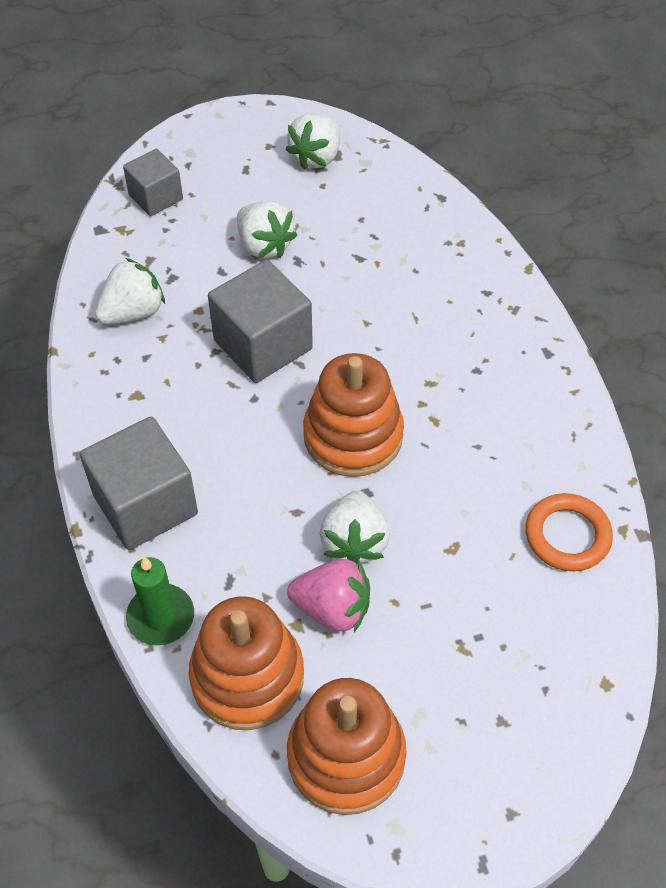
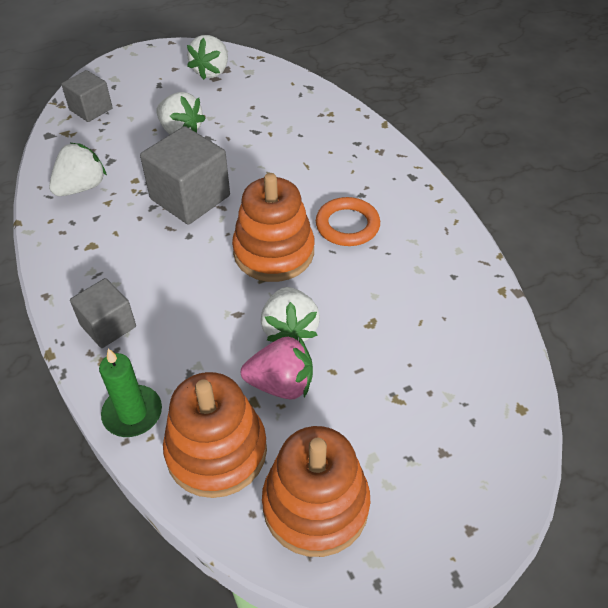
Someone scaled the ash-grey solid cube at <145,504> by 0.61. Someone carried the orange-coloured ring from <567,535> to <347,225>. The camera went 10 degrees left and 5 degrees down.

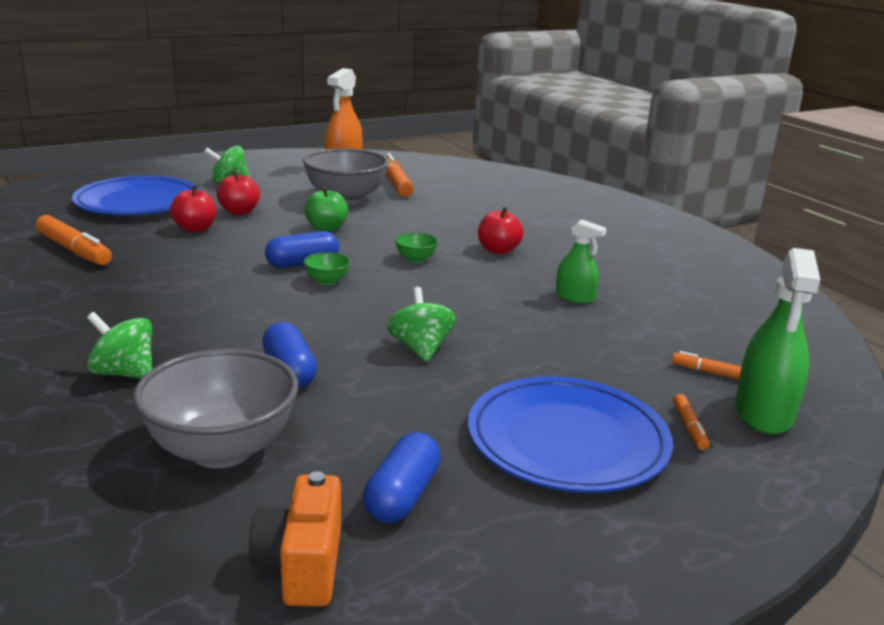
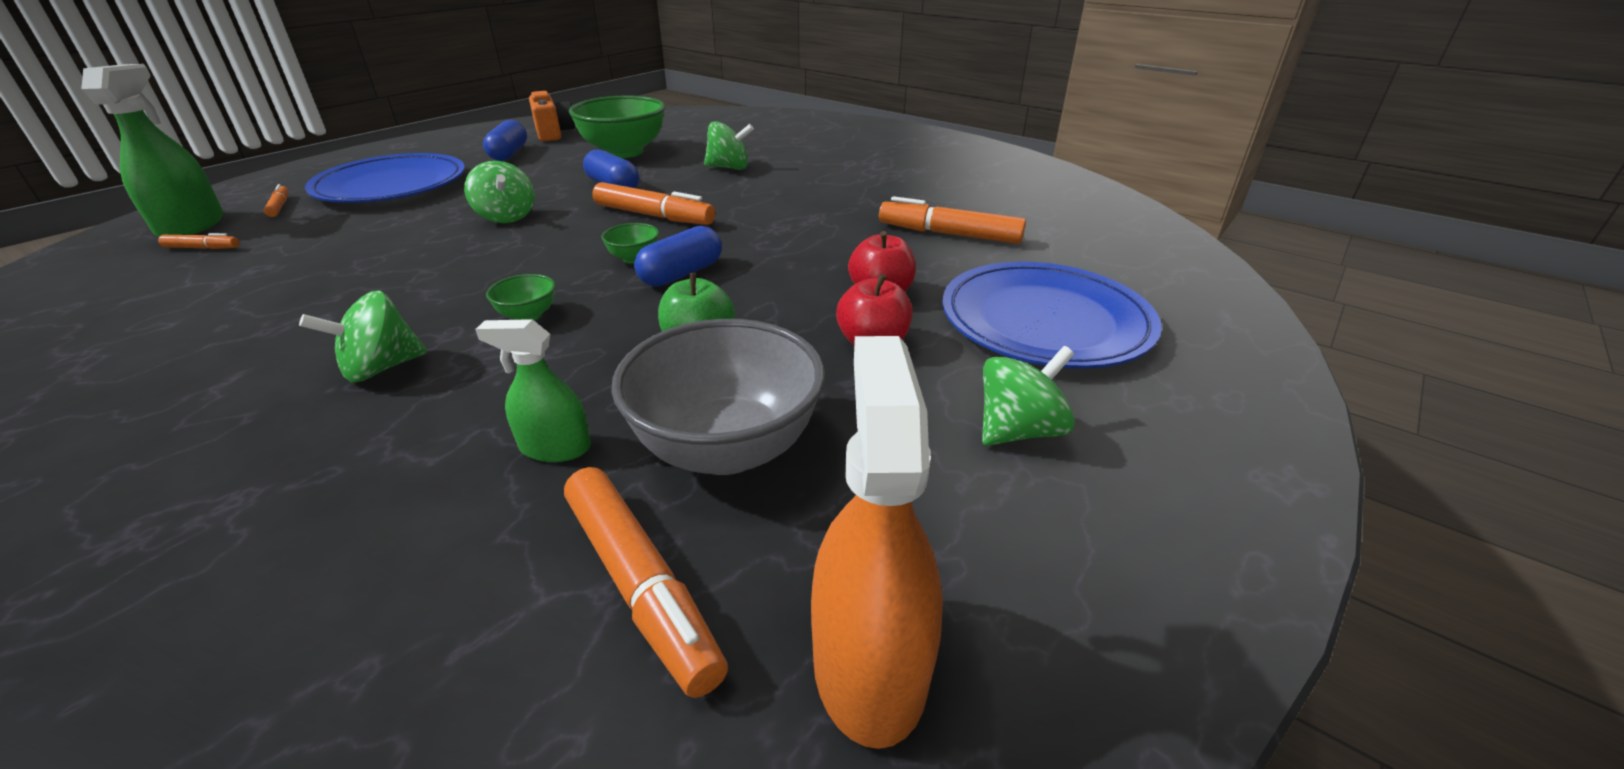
Someone repainted the ash-grey bowl at <222,450>, which became the leaf-green bowl at <624,152>. Someone swapped the red toy apple at <498,250> for the leaf-green toy top at <381,368>. Someone carried the leaf-green spray cleaner from <575,297> to <555,447>. Someone put down the orange-coloured marker pen at <654,216>. The camera went 160 degrees right and 10 degrees up.

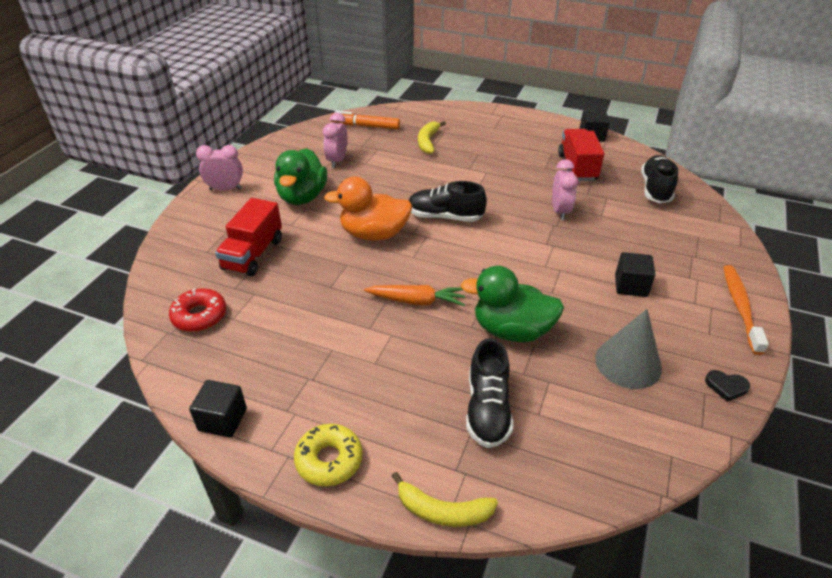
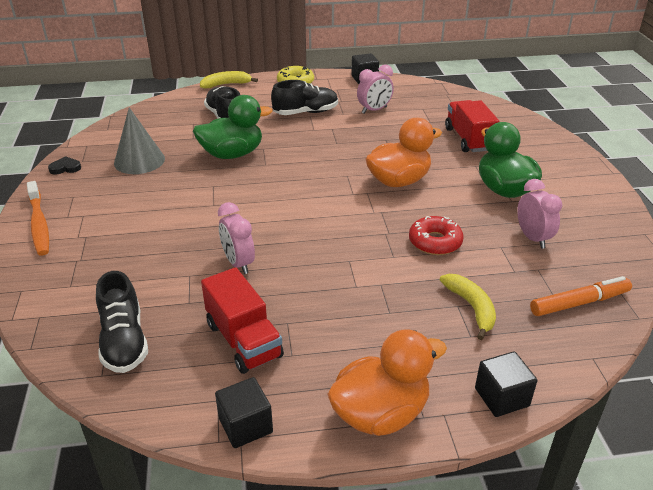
Someone carried the red doughnut from <199,316> to <435,242>. Someone carried the rosy bedside clock from <225,189> to <374,110>. Someone took away the orange-coloured carrot at <417,301>. Someone carried the black sneaker from <445,216> to <306,112>. Someone carried the black solid cube from <631,286> to <501,397>. Someone put down the orange-coloured rubber duck at <380,413>. The camera went 150 degrees right and 5 degrees down.

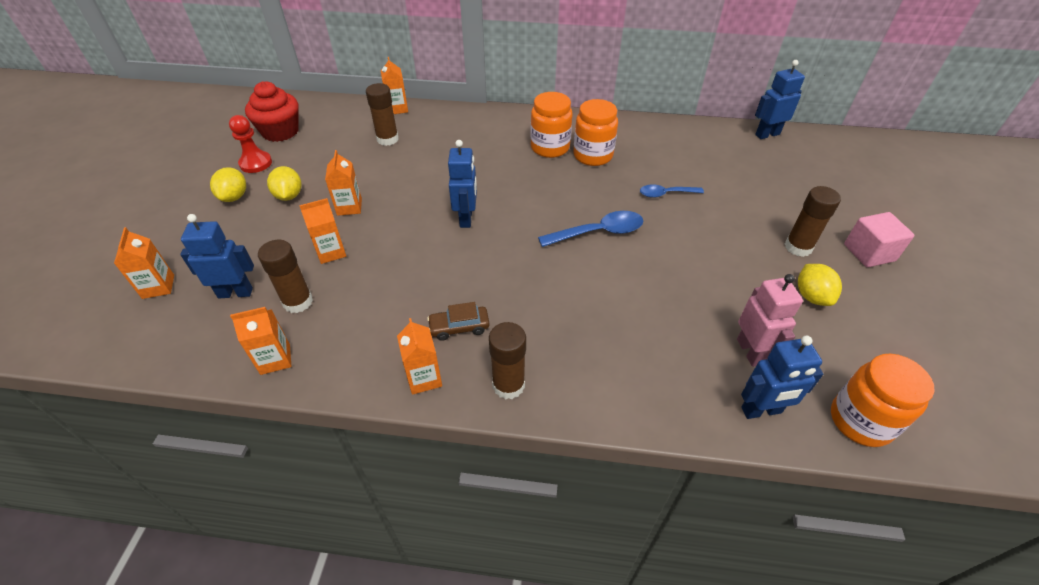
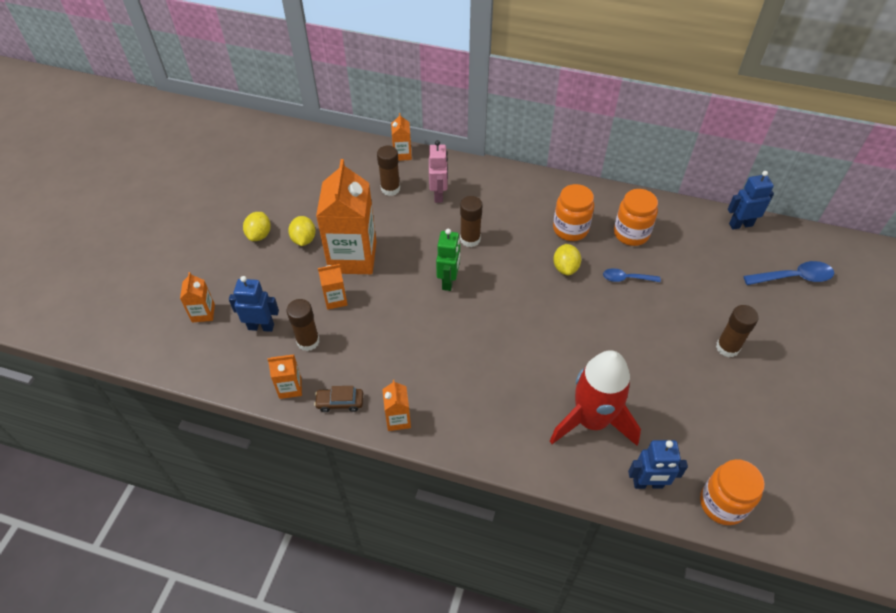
Someone took away the red chess pawn at <256,163>. Someone took away the red fairy cake at <280,132>. Someone scaled the orange-coloured carton at <349,207> by 2.21. Someone carried the brown car from <459,327> to <340,402>. Someone repainted the cobalt toy robot at <466,218>, which became the leaf-green toy robot at <448,281>. Someone carried the brown glue from <508,385> to <470,239>. Someone carried the orange-coloured jam jar from <550,148> to <631,233>. Someone carried the cobalt tablespoon from <598,232> to <793,277>. Someone carried the rosy toy robot from <750,351> to <439,195>. Someone carried the yellow toy lemon from <811,296> to <565,268>. Someone took away the rosy solid cube at <869,253>. Someone put down the red spaceship at <591,421>. The camera went 10 degrees right and 5 degrees up.

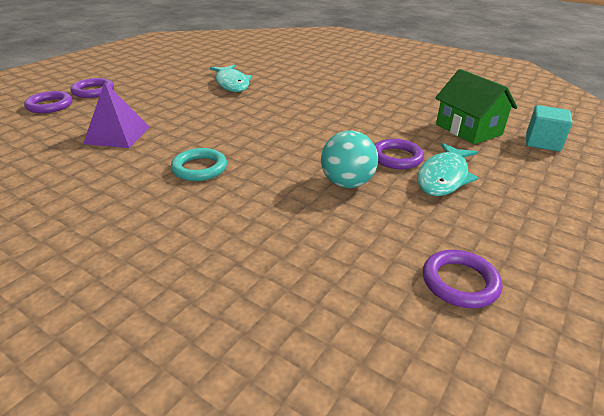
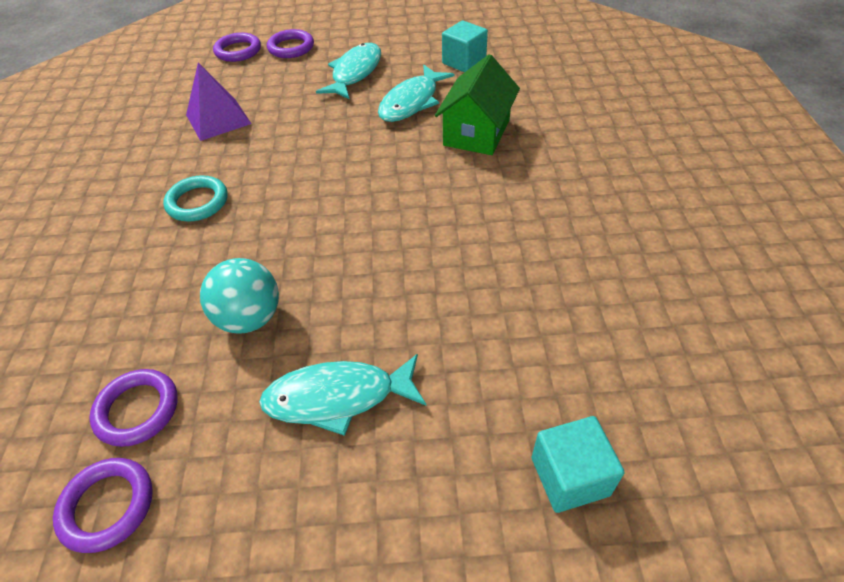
Someone carried the violet ring from <396,158> to <137,410>. Someone carried the leaf-green house from <468,129> to <476,132>. Someone put down the turquoise toy fish at <355,73>. Someone put down the turquoise solid cube at <464,62>. The camera went 55 degrees right and 15 degrees up.

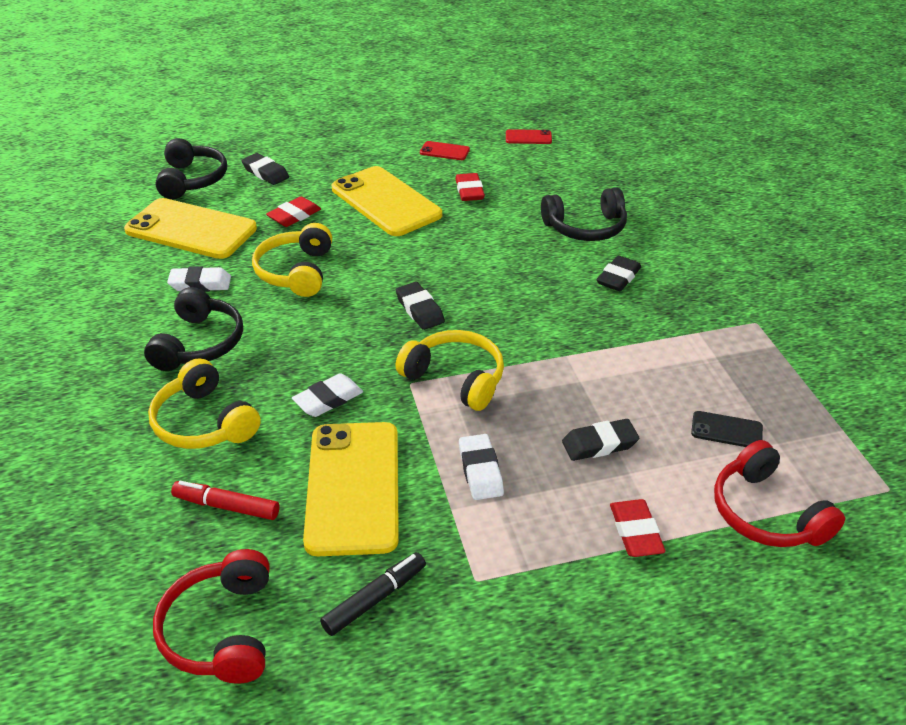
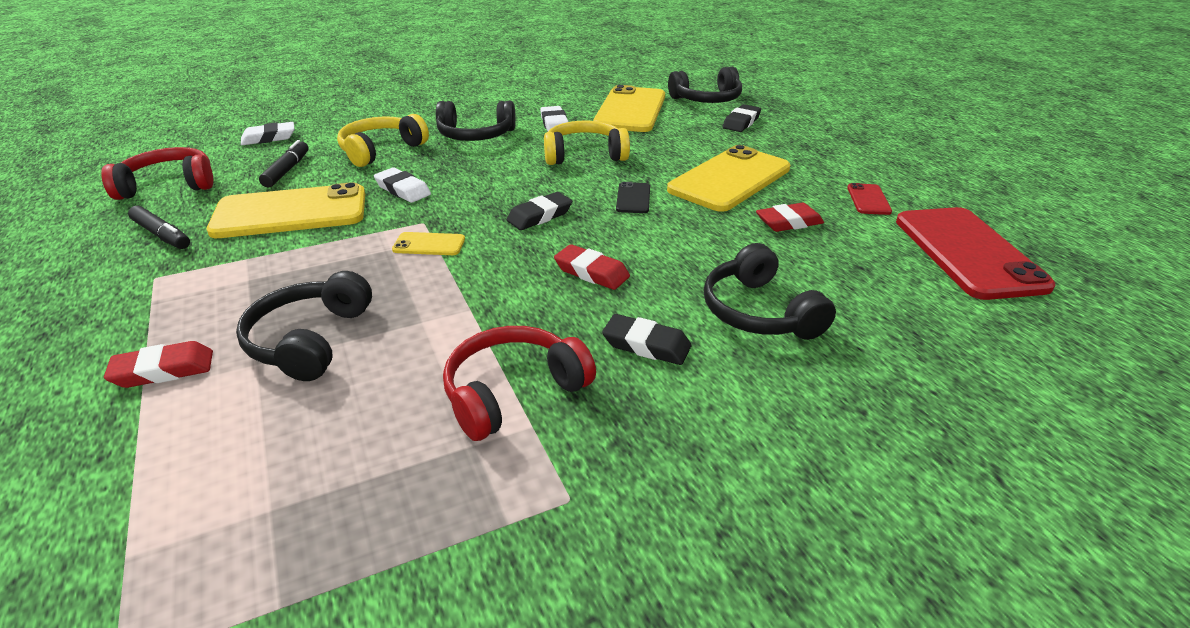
Someone repainted the red marker pen at <227,506>, which became the black marker pen at <287,170>. Someone carried the red gum eraser from <294,216> to <591,272>. Someone swapped the yellow headset at <455,378> for the yellow mobile phone at <429,244>. Someone carried the pure white gum eraser from <480,471> to <269,138>. Someone scaled the red mobile phone at <528,137> by 2.30. Someone swapped the black gum eraser at <599,444> for the black headset at <310,340>. Someone carried the black mobile phone from <726,430> to <633,198>. Someone carried the red headset from <766,513> to <513,392>. The camera went 80 degrees right and 5 degrees down.

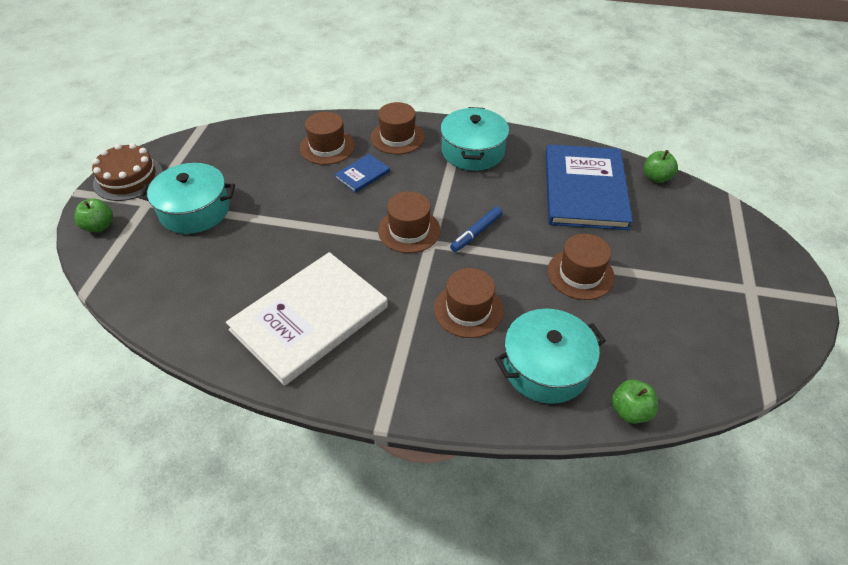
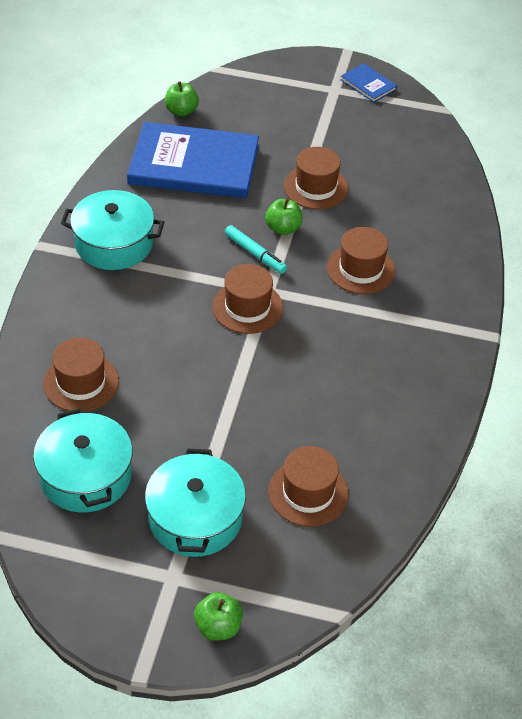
Someone took away the brown layer cake at <128,178>. Someone took away the pure white hardback at <309,318>. Someone carried the cobalt hardback from <362,174> to <368,84>. Someone carried the brown tall hat from <397,137> to <308,492>. Someone repainted the cobalt marker pen at <476,233>, which became the turquoise marker pen at <255,254>. Someone carried the turquoise stockpot from <546,367> to <86,475>. Someone carried the leaf-green toy apple from <630,411> to <283,228>. The camera went 90 degrees left and 0 degrees up.

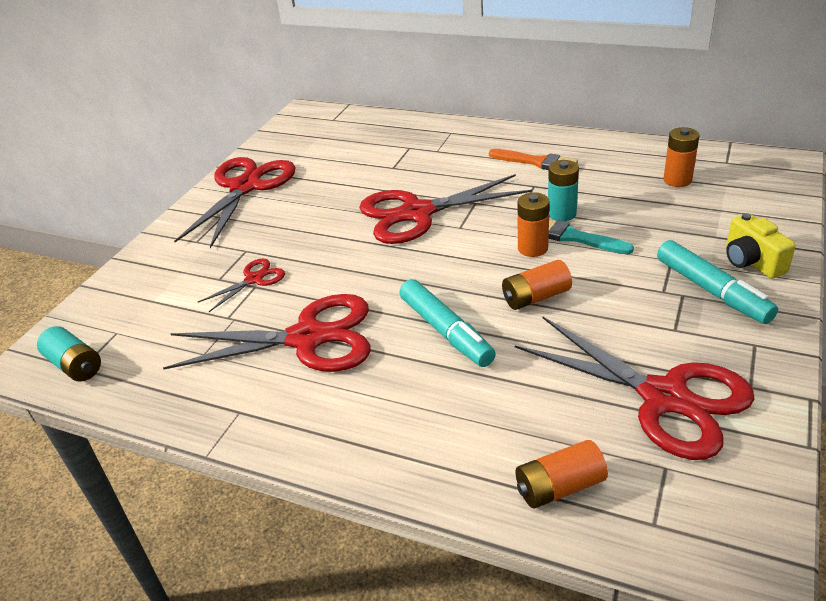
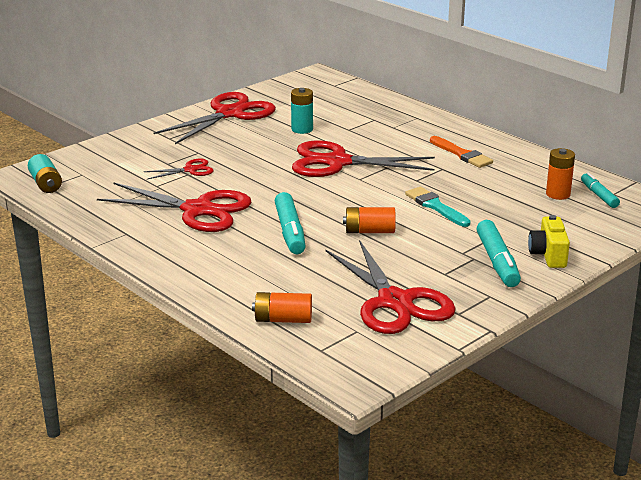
Someone took away the orange-coloured power cell at <532,248>. Someone carried the turquoise power cell from <561,213> to <302,129>. Someone put down the turquoise marker pen at <599,195>. The camera went 20 degrees right and 10 degrees down.

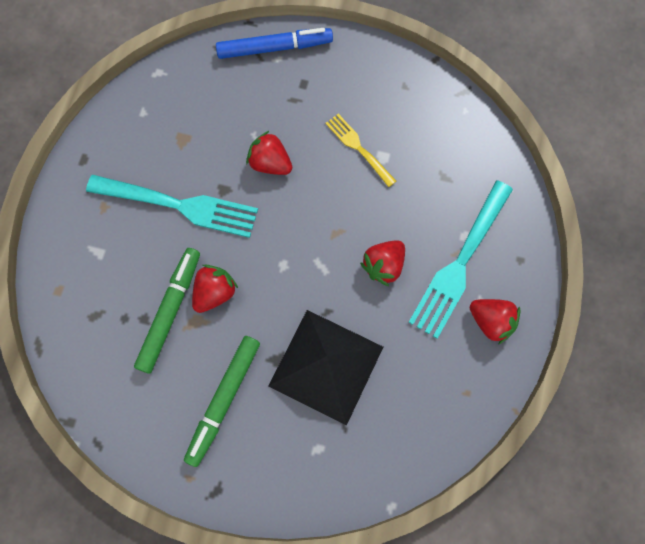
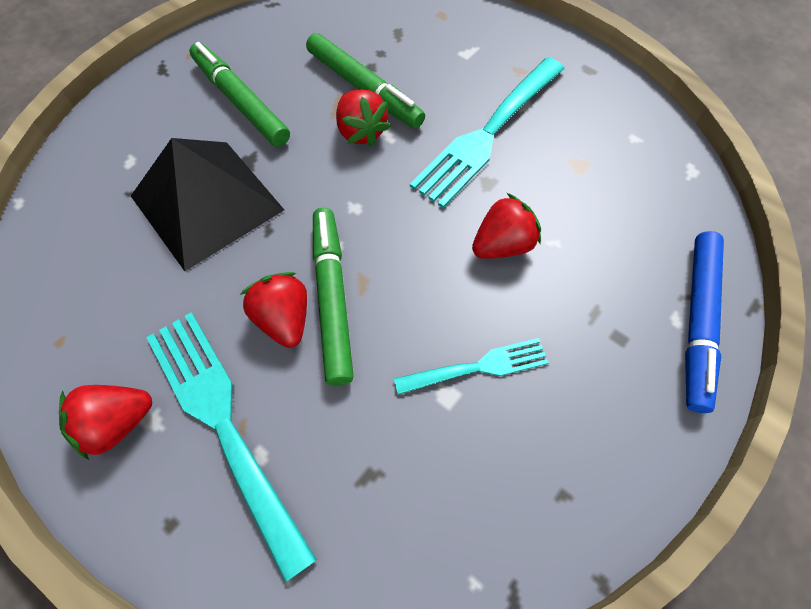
Someone repainted the yellow fork at <359,148>, which became the turquoise fork at <476,368>. Someone put down the leaf-green marker pen at <332,298>. The camera went 115 degrees right and 10 degrees down.

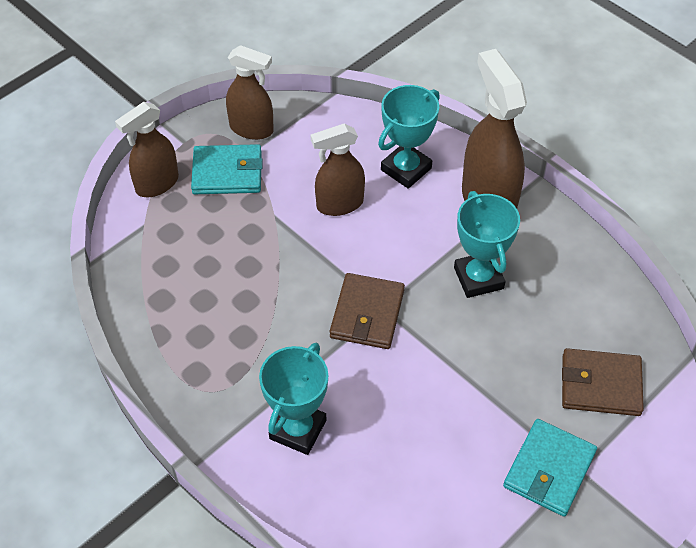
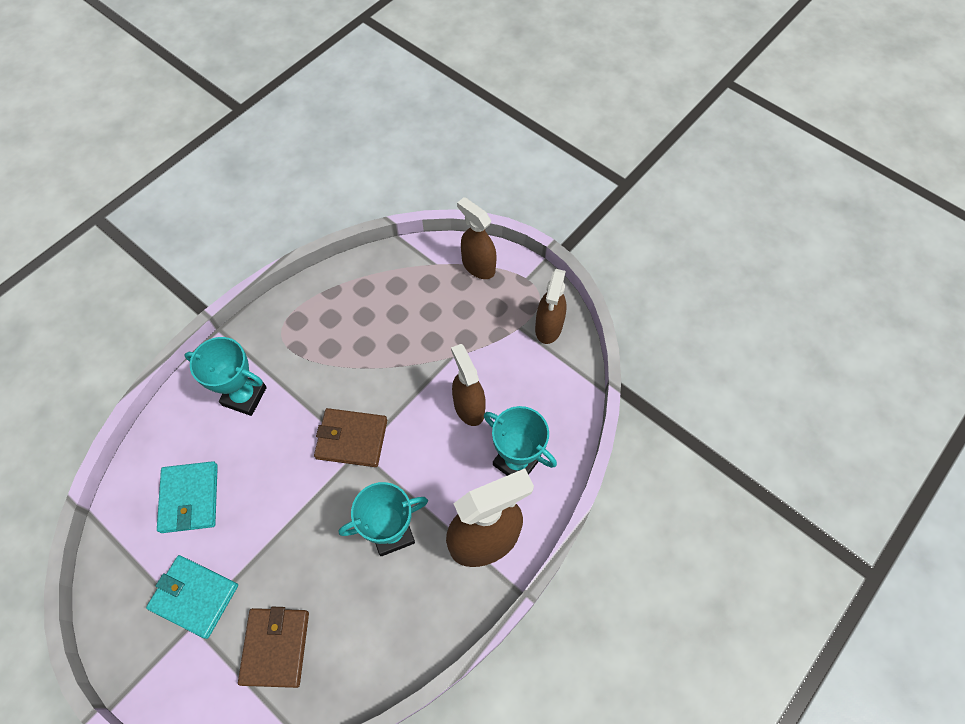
Someone carried the turquoise card wallet from <227,173> to <189,498>. The camera went 85 degrees right and 10 degrees up.

